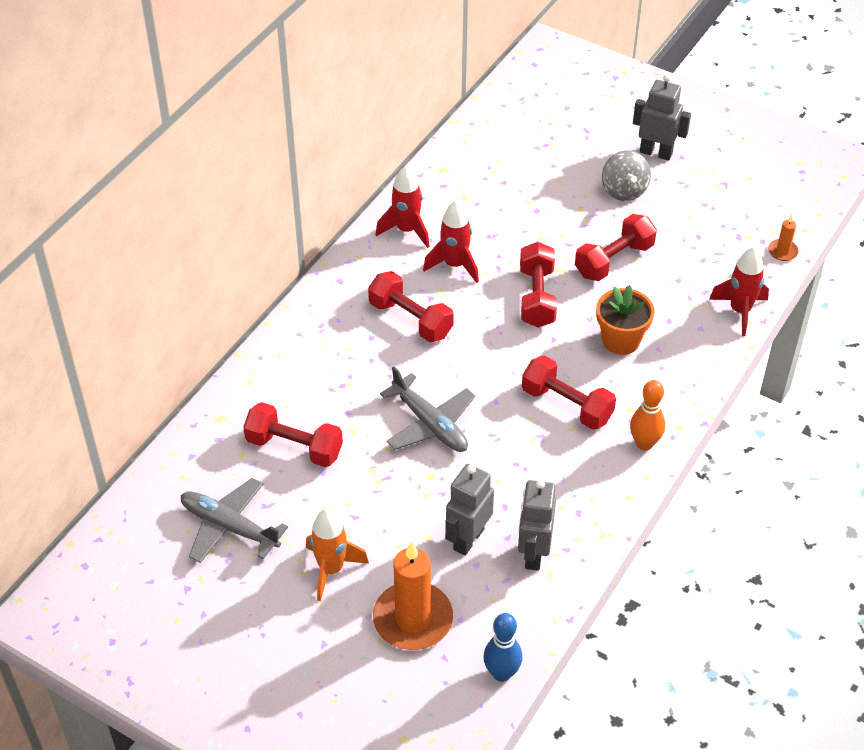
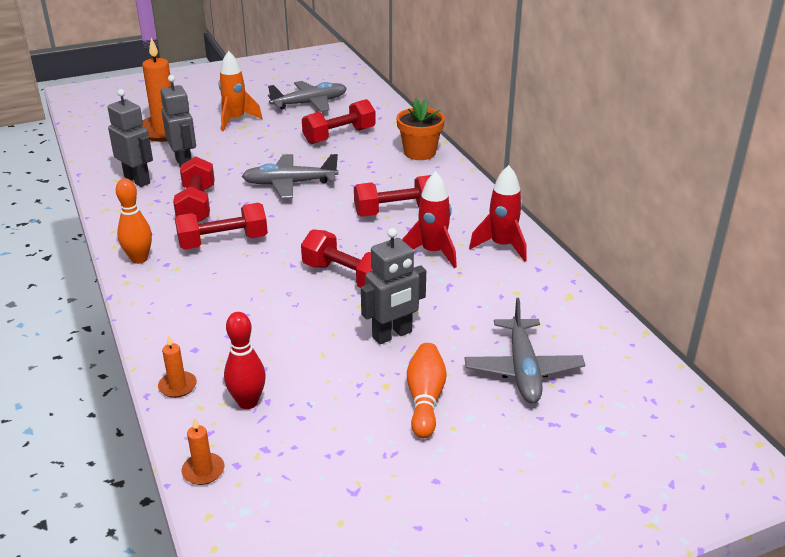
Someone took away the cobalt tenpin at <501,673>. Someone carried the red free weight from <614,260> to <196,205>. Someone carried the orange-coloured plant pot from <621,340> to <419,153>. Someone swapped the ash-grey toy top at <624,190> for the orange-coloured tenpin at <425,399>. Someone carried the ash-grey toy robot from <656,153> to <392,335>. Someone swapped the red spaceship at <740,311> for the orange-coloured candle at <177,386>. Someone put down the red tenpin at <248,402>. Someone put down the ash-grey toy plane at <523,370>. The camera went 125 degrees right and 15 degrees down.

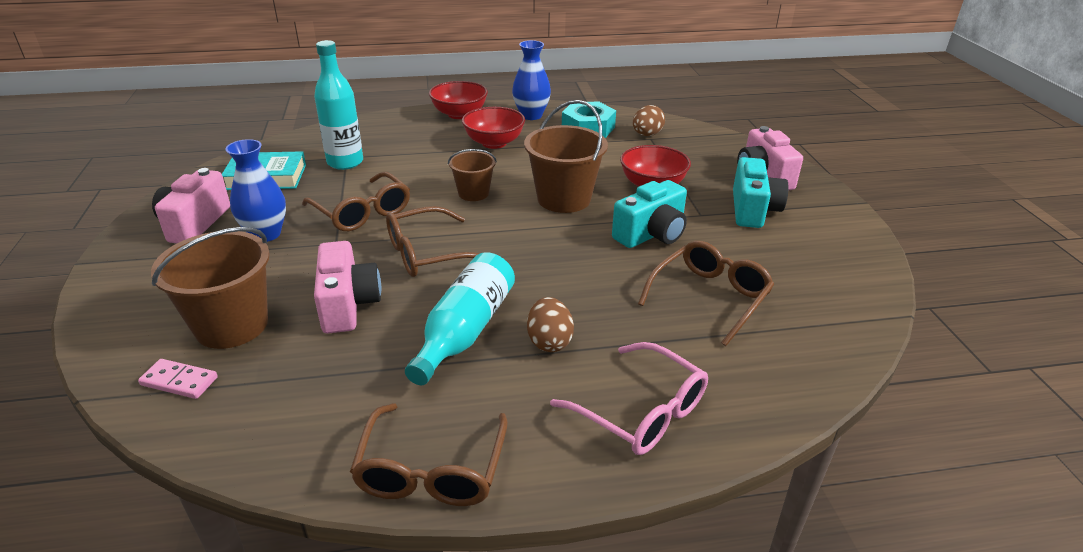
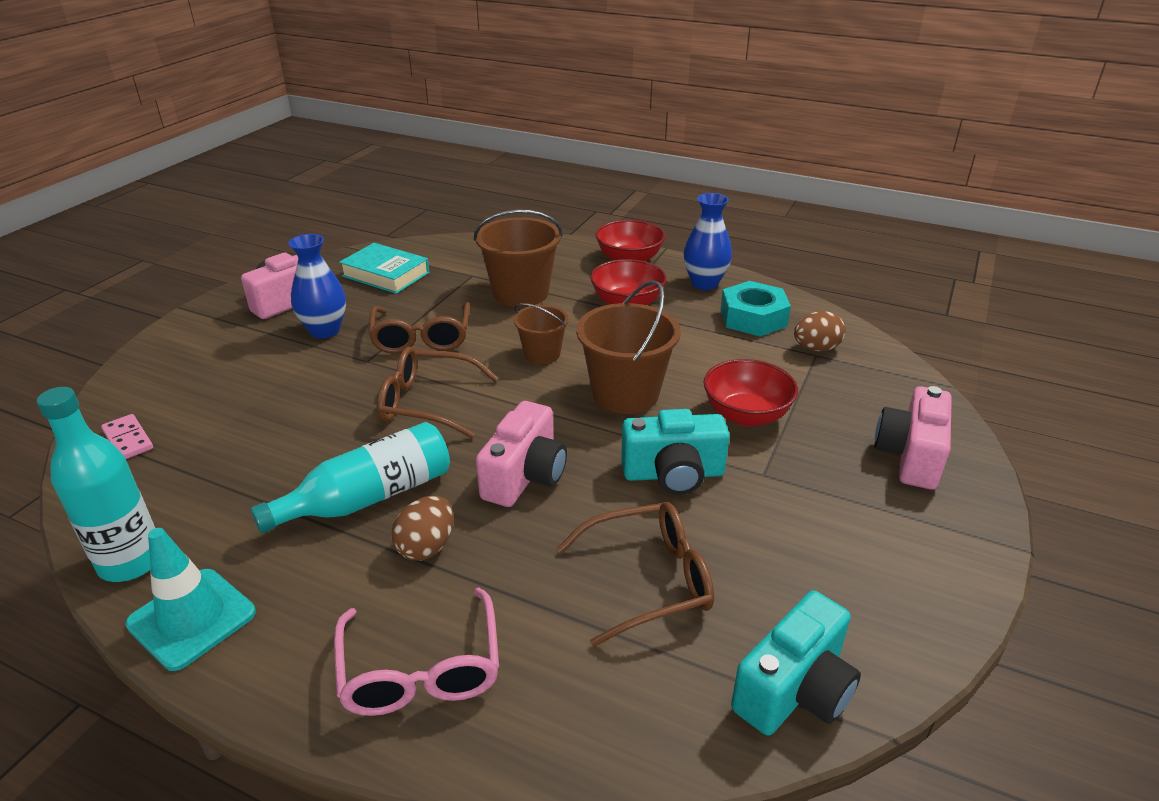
Someone carried the brown bucket from <231,325> to <520,293>. Someone carried the turquoise drink bottle from <345,162> to <131,562>. Someone carried the rosy photo camera from <348,304> to <525,476>. Someone swapped the brown spectacles at <431,470> for the turquoise safety cone at <192,618>. Someone carried the turquoise photo camera from <753,210> to <795,690>. The camera went 35 degrees right and 0 degrees up.

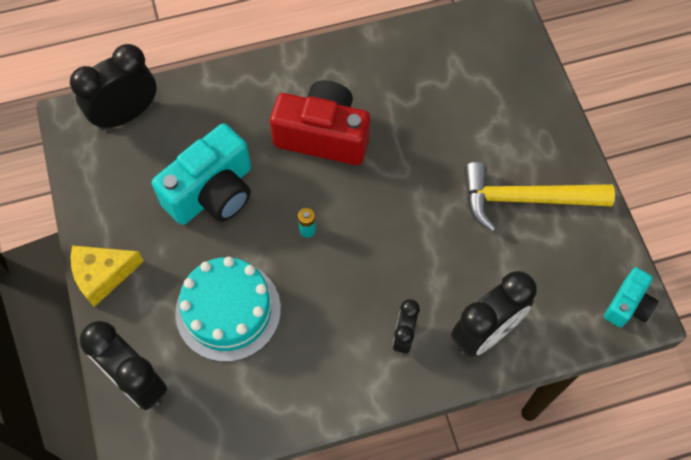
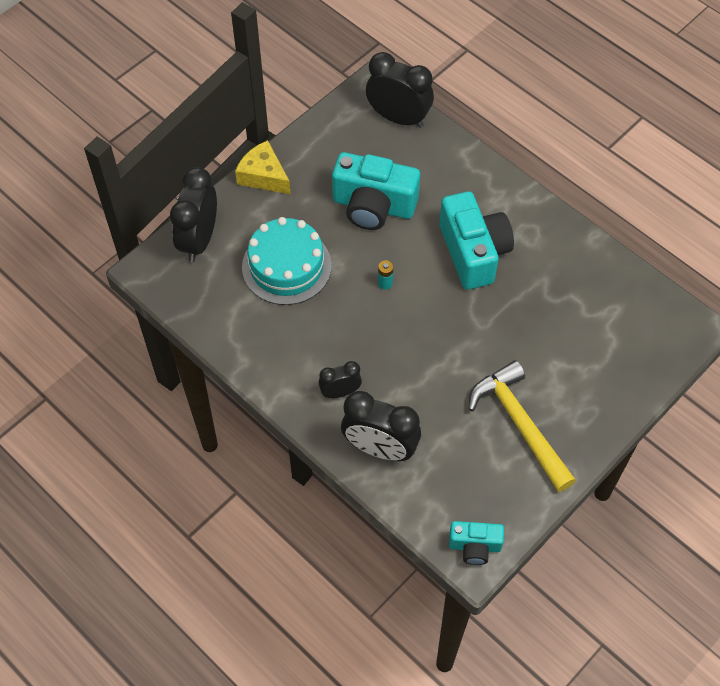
Someone repainted the red photo camera at <323,136>, which became the turquoise photo camera at <473,252>. The camera went 60 degrees right and 5 degrees down.

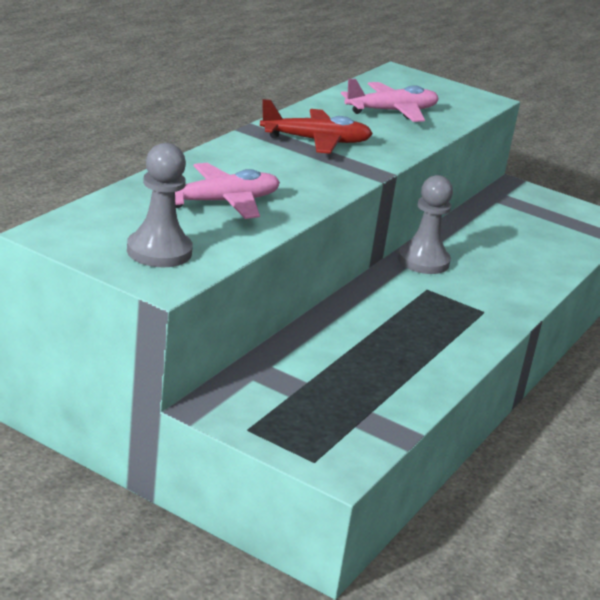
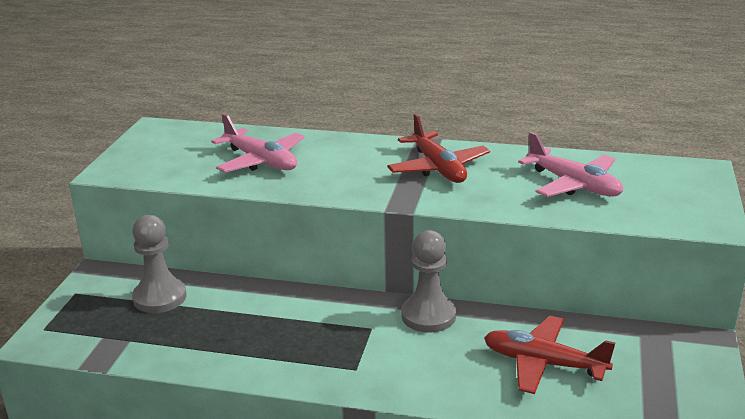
Someone carried the ash-grey chess pawn from <159,251> to <160,297>. Someone put down the red toy plane at <543,363>. The camera went 75 degrees right and 0 degrees up.

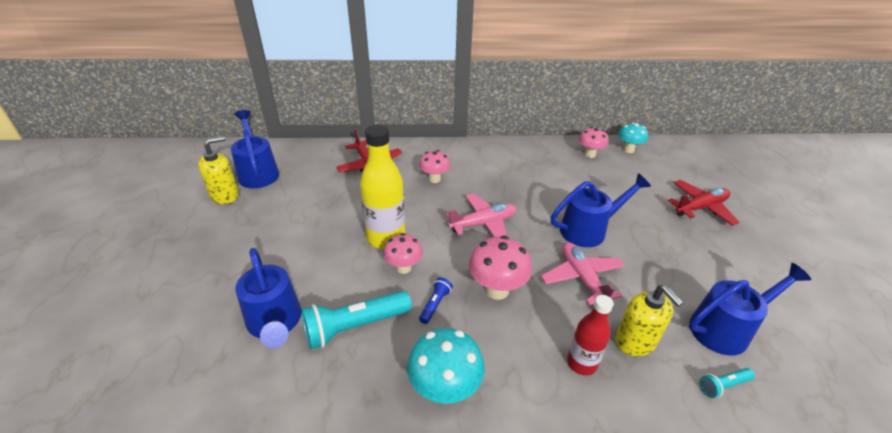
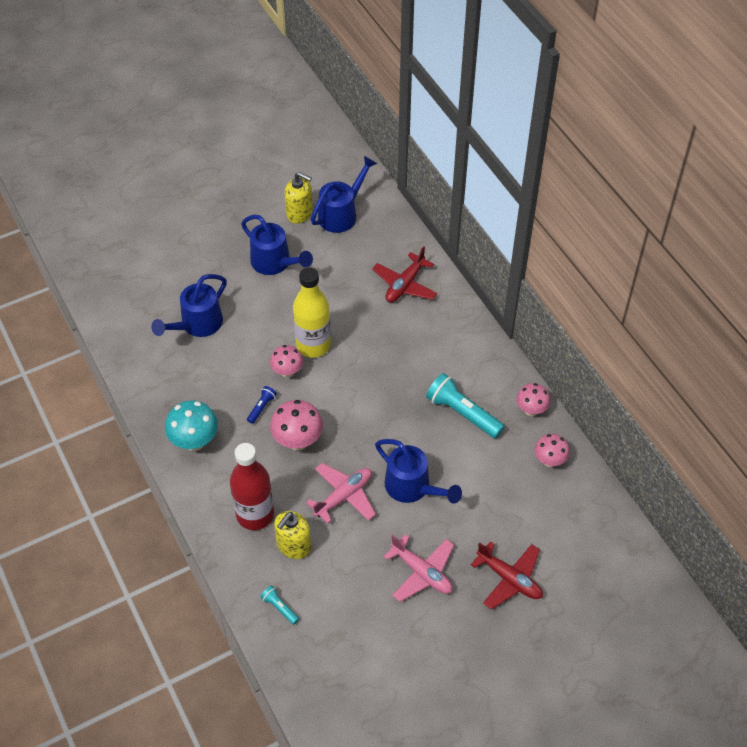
Someone carried the turquoise pocket torch from <355,327> to <462,413>. Someone carried the rosy toadstool from <434,179> to <531,410>. Someone rotated the cobalt pocket torch at <435,304> by 60 degrees counterclockwise. Someone carried the rosy toy plane from <483,223> to <421,572>. Someone scaled the red drink bottle at <581,363> by 1.64. Someone took away the turquoise toadstool at <628,150>. Someone carried the cobalt watering can from <726,328> to <275,263>. The camera went 65 degrees right and 15 degrees up.

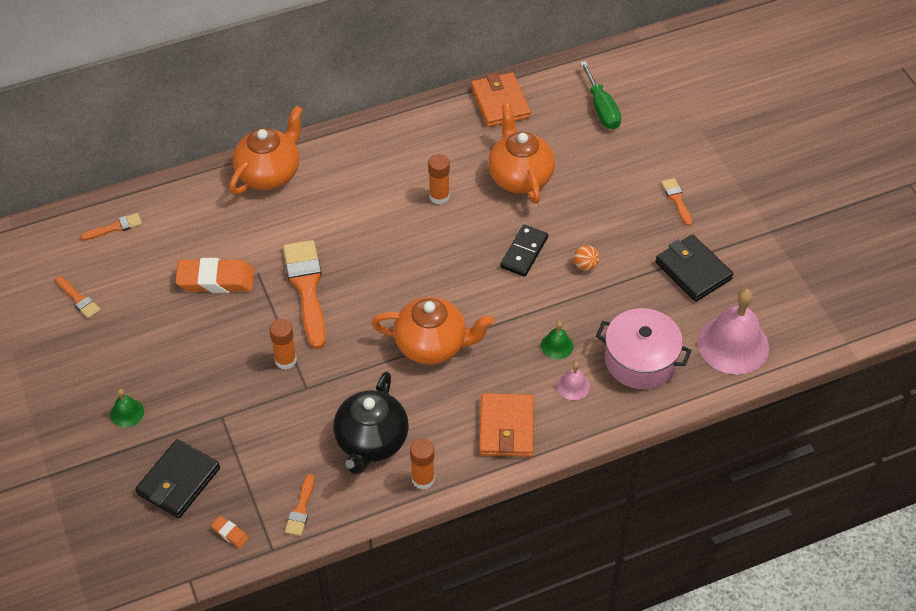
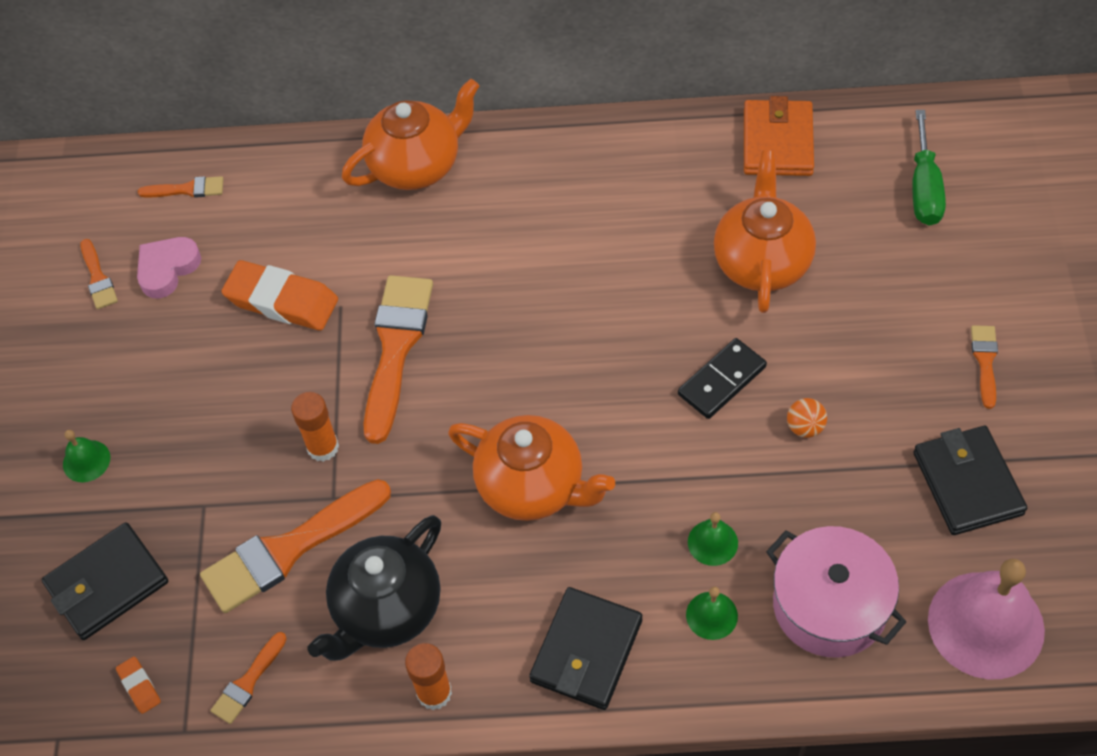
Someone took away the orange-coloured glue at <439,196>. Someone repainted the orange-coloured card wallet at <506,428>, which became the black card wallet at <586,651>. Someone repainted the rosy bell at <573,386>, which became the leaf-green bell at <711,615>. Someone put down the rosy heart at <167,269>. Someone put down the orange-coloured paint brush at <289,549>. The camera went 25 degrees right and 5 degrees up.

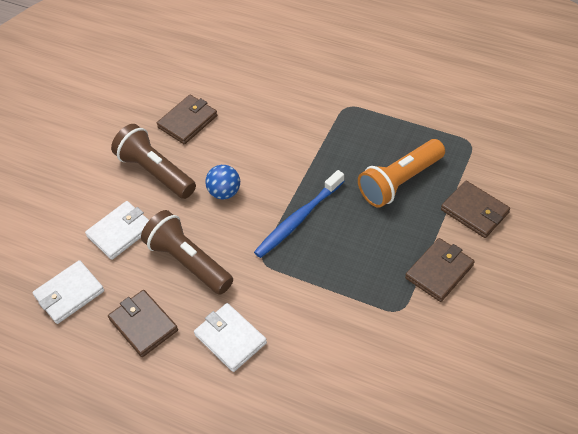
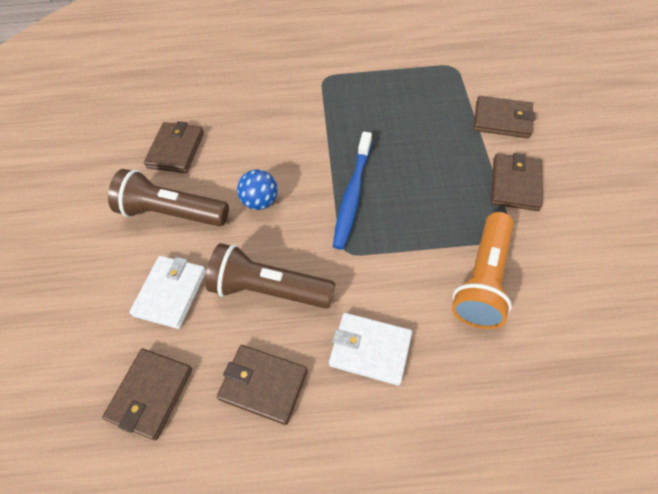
Someone repainted the pure white card wallet at <69,294>, which became the brown card wallet at <151,394>. Someone carried the orange-coloured pocket torch from <399,182> to <482,280>. The camera went 30 degrees left and 5 degrees up.

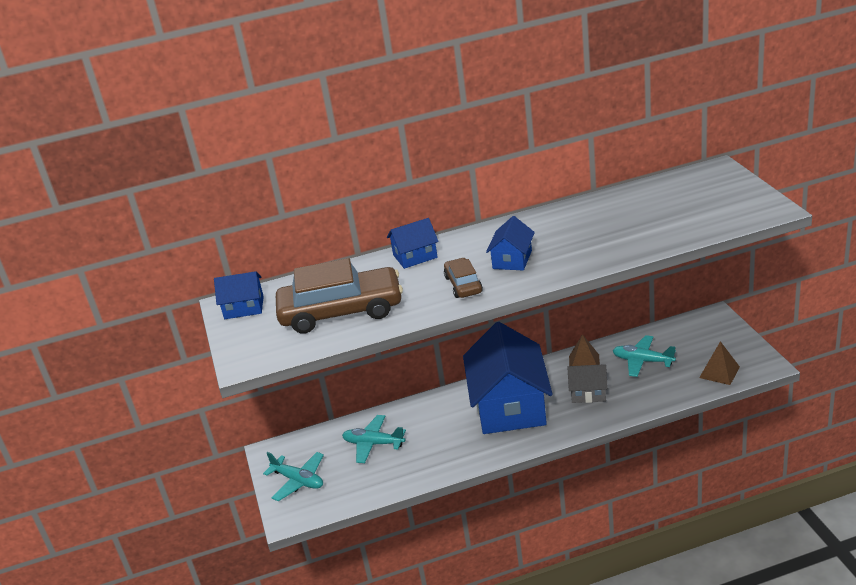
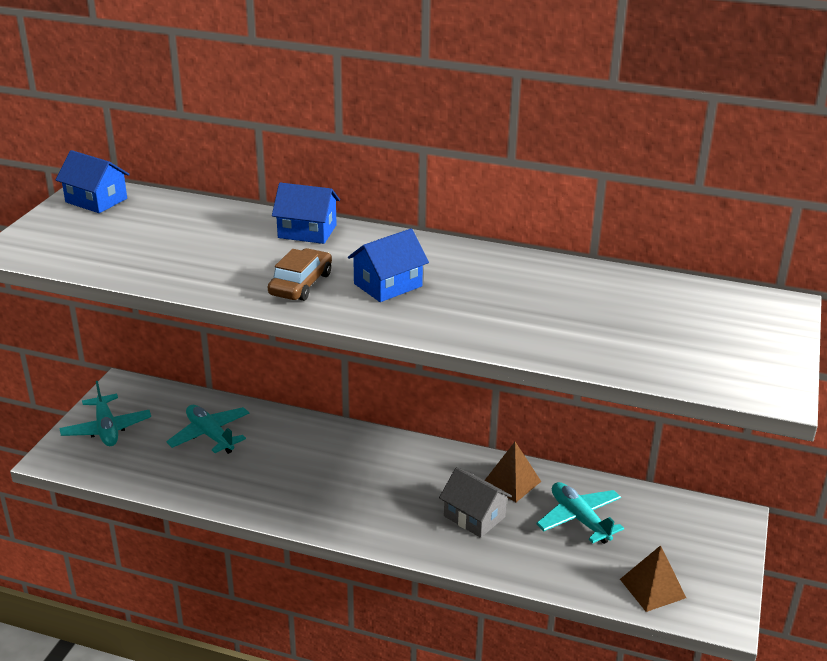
Someone took away the brown car at <341,311>. Someone took away the cobalt house at <509,406>. The camera went 30 degrees right and 0 degrees up.

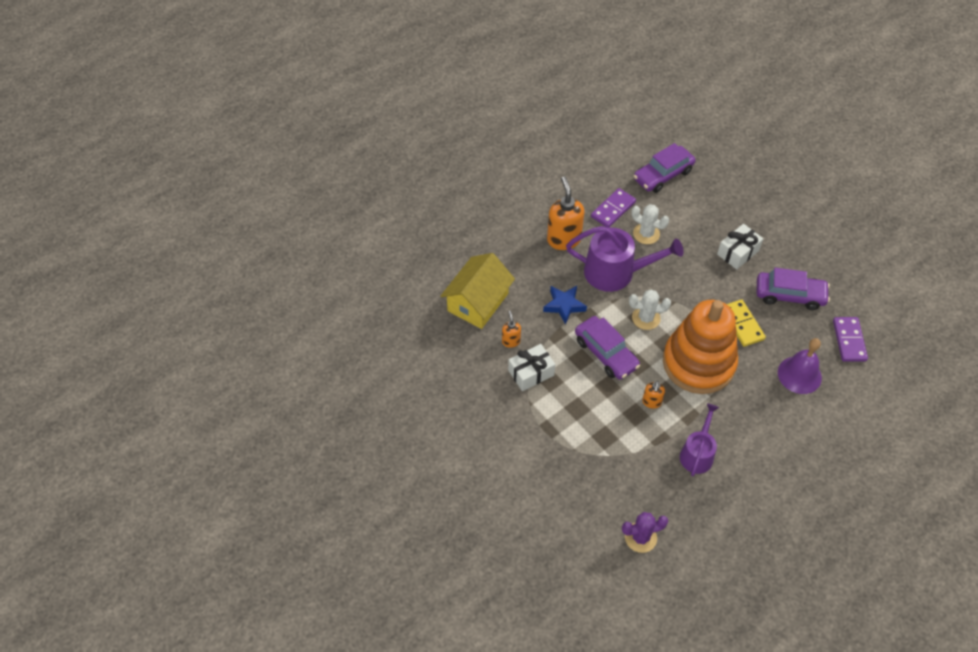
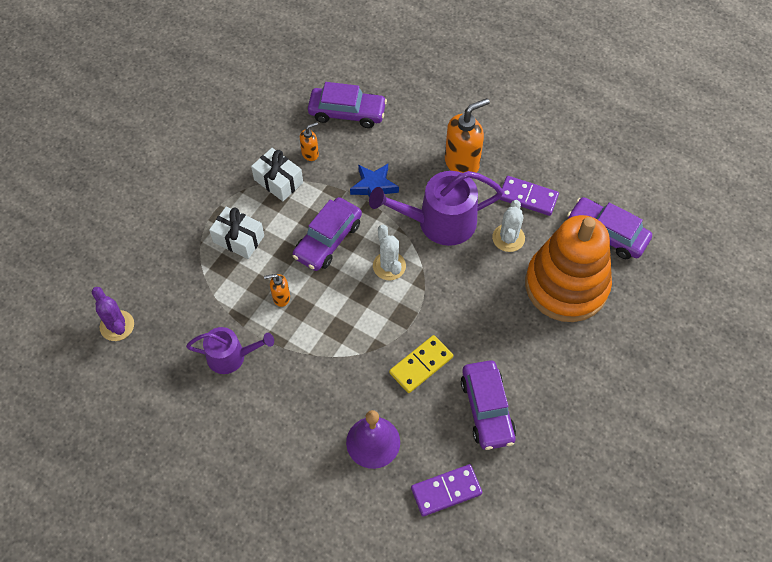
Someone swapped the yellow house at <478,302> for the violet car at <347,113>. Someone rotated the violet watering can at <615,272> by 90 degrees clockwise. Someone carried the orange-coloured ring stacker from <698,363> to <566,285>. Someone carried the pure white present from <737,252> to <238,239>. The camera went 70 degrees right and 5 degrees up.

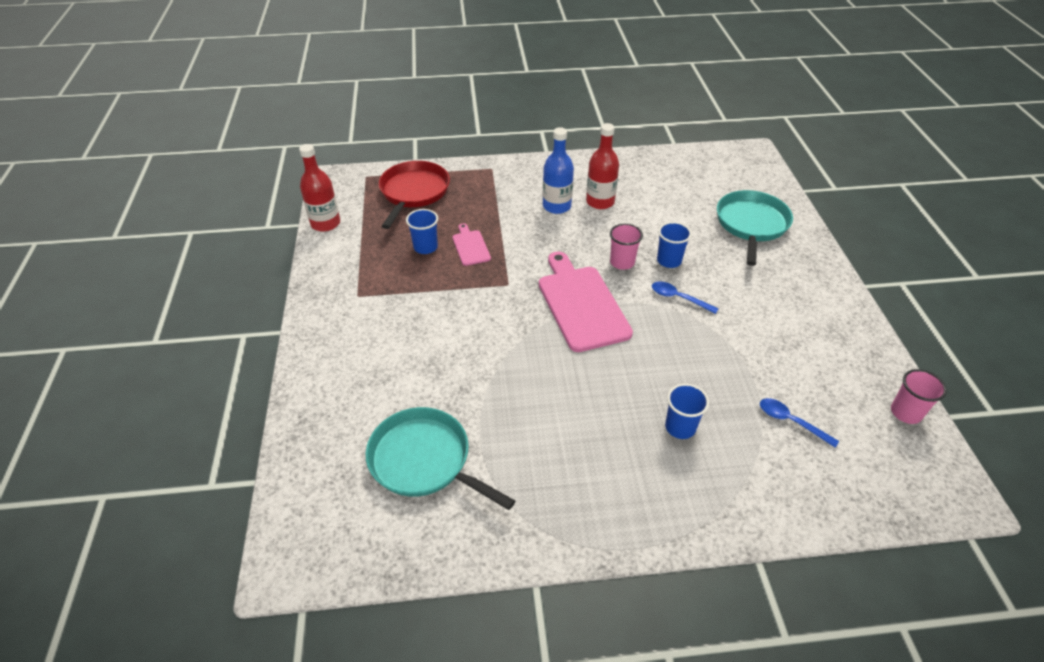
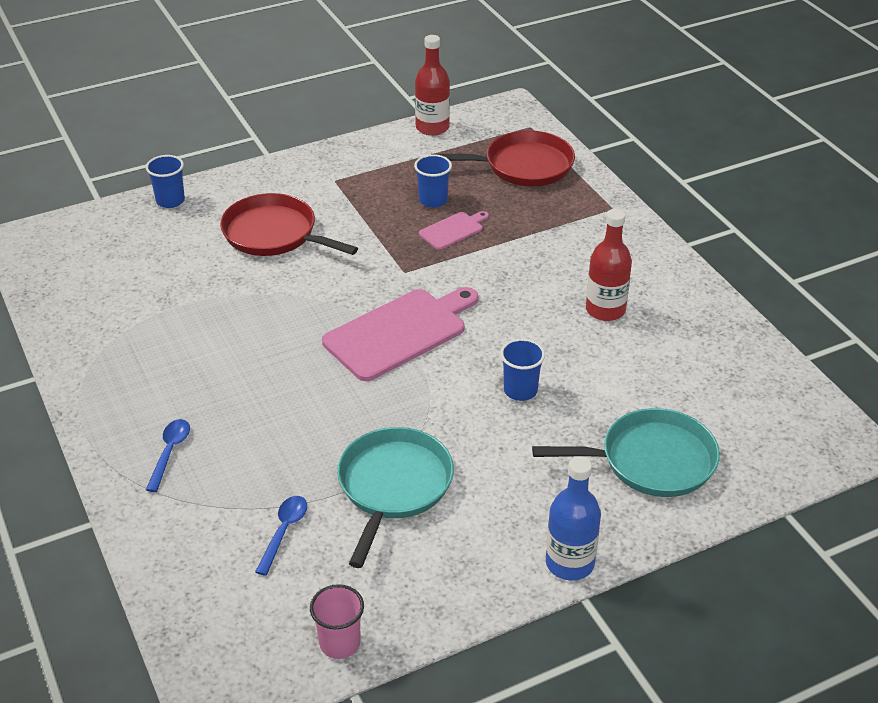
Someone carried the turquoise frying pan from <424,460> to <393,486>. Someone carried the cobalt drink bottle from <556,206> to <569,563>. Someone took away the rosy tumbler at <622,262>. Someone carried the cobalt tablespoon from <678,298> to <170,452>. Someone carried the cobalt tumbler from <680,427> to <170,201>. Someone put down the red frying pan at <274,234>. The camera went 70 degrees right and 5 degrees down.

